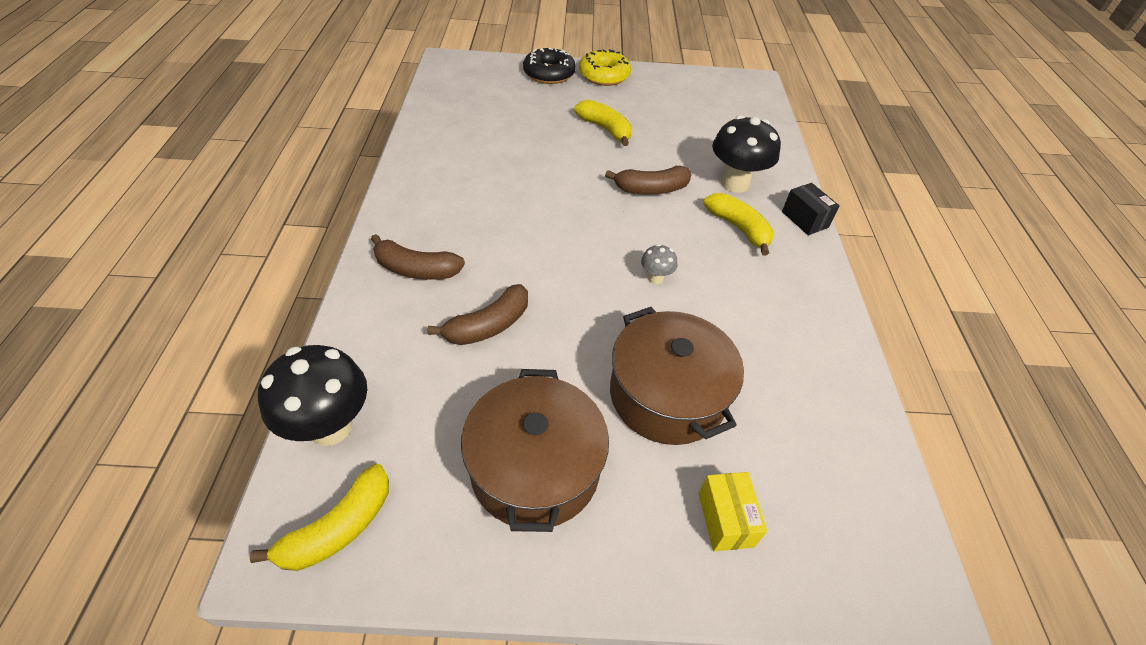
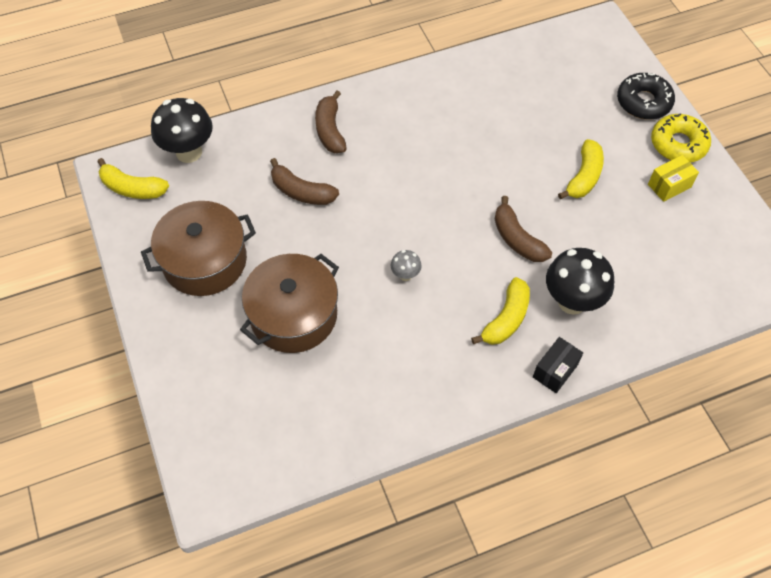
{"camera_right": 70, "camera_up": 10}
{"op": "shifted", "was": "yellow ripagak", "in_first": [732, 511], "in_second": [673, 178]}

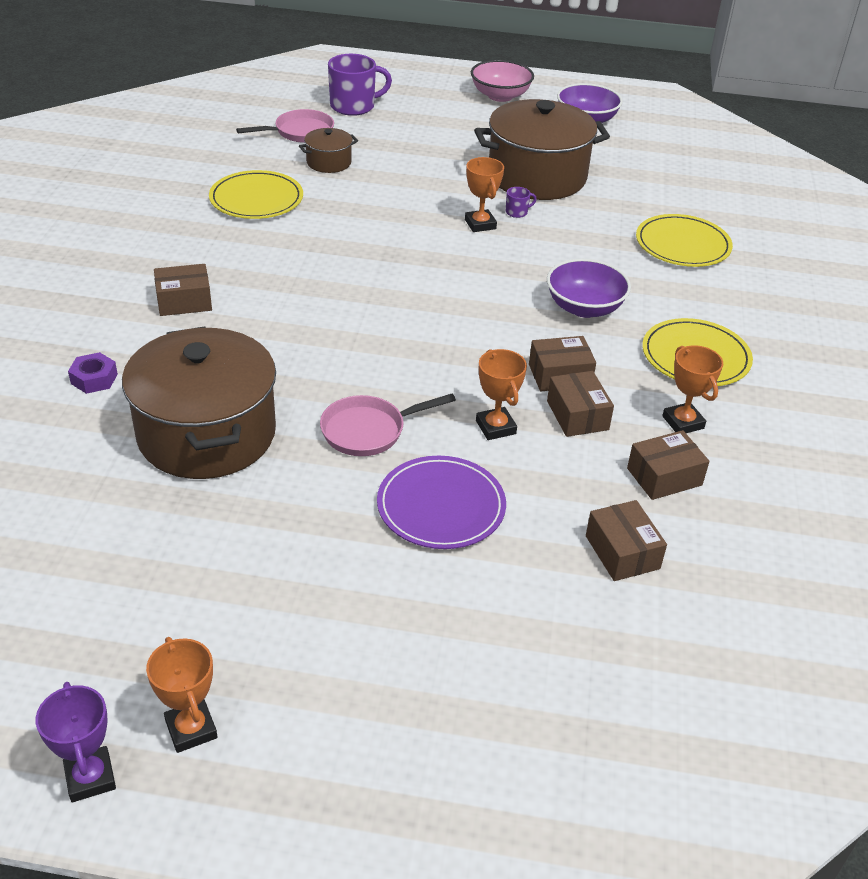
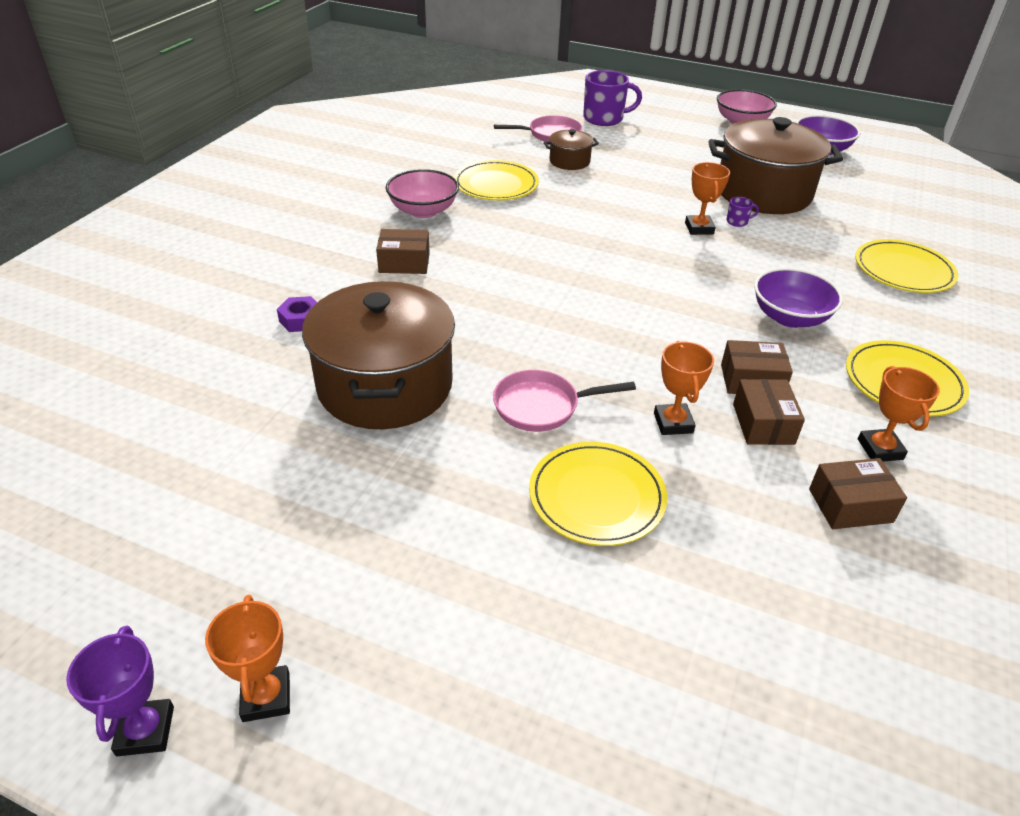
{"camera_right": 15, "camera_up": 0}
{"op": "new", "now": "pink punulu", "in_second": [422, 193]}
{"op": "repainted", "was": "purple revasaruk", "now": "yellow revasaruk", "in_first": [441, 502], "in_second": [598, 494]}
{"op": "gone", "was": "brown ripagak", "in_first": [626, 540]}

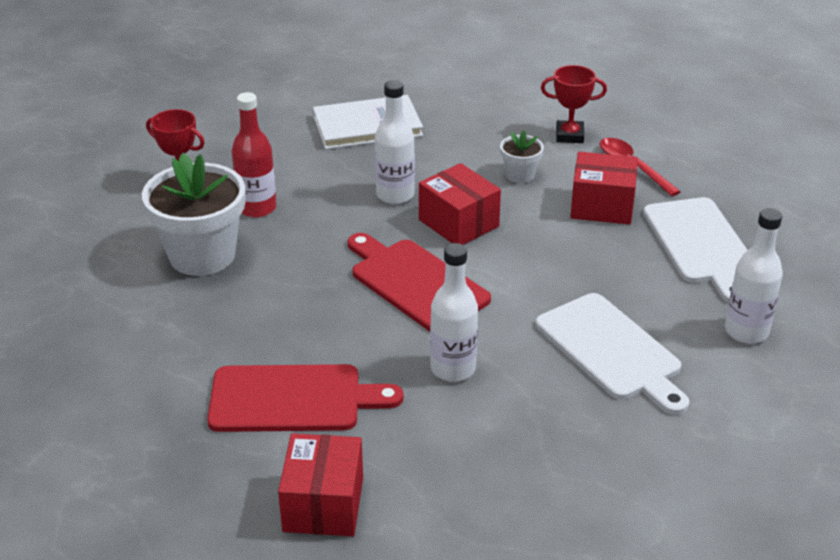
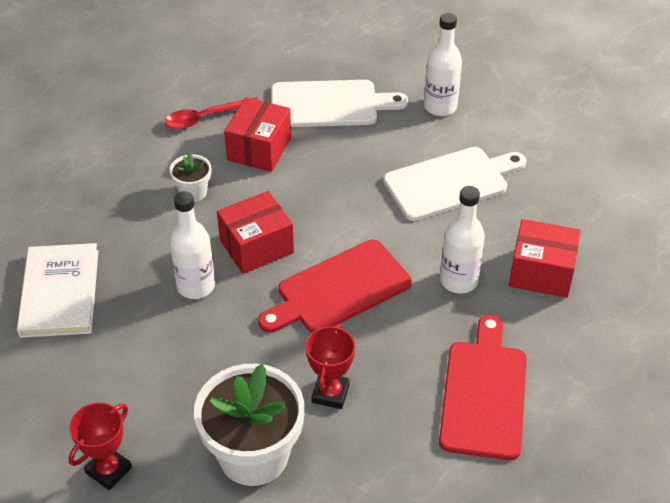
{"camera_right": -80, "camera_up": 10}
{"op": "shifted", "was": "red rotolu", "in_first": [574, 104], "in_second": [330, 366]}
{"op": "shifted", "was": "red ripagak", "in_first": [320, 484], "in_second": [545, 258]}
{"op": "gone", "was": "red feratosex", "in_first": [254, 155]}

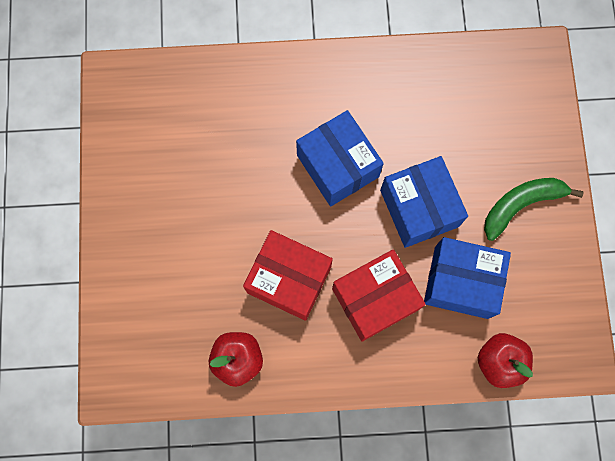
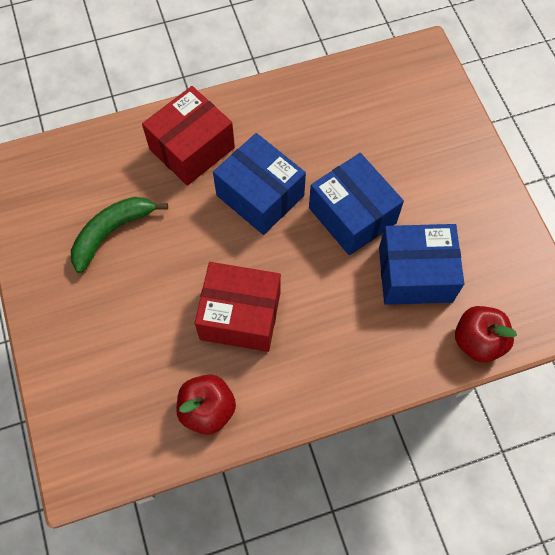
{"camera_right": -15, "camera_up": -10}
{"op": "shifted", "was": "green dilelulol", "in_first": [534, 209], "in_second": [119, 235]}
{"op": "shifted", "was": "red ripagak", "in_first": [379, 295], "in_second": [188, 136]}

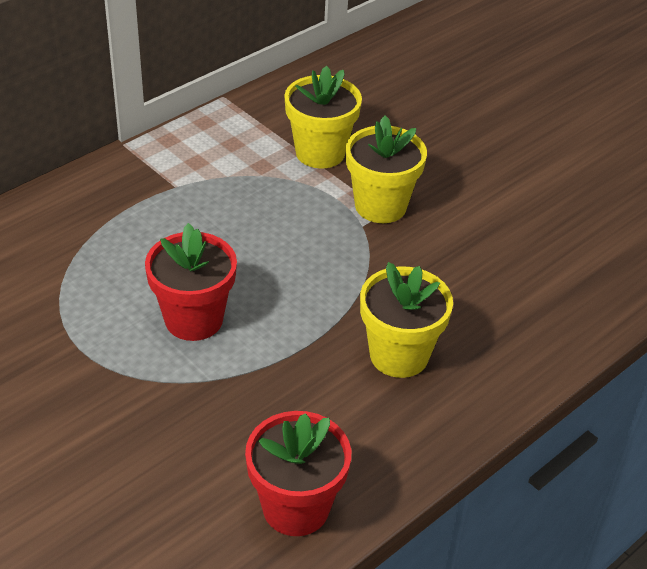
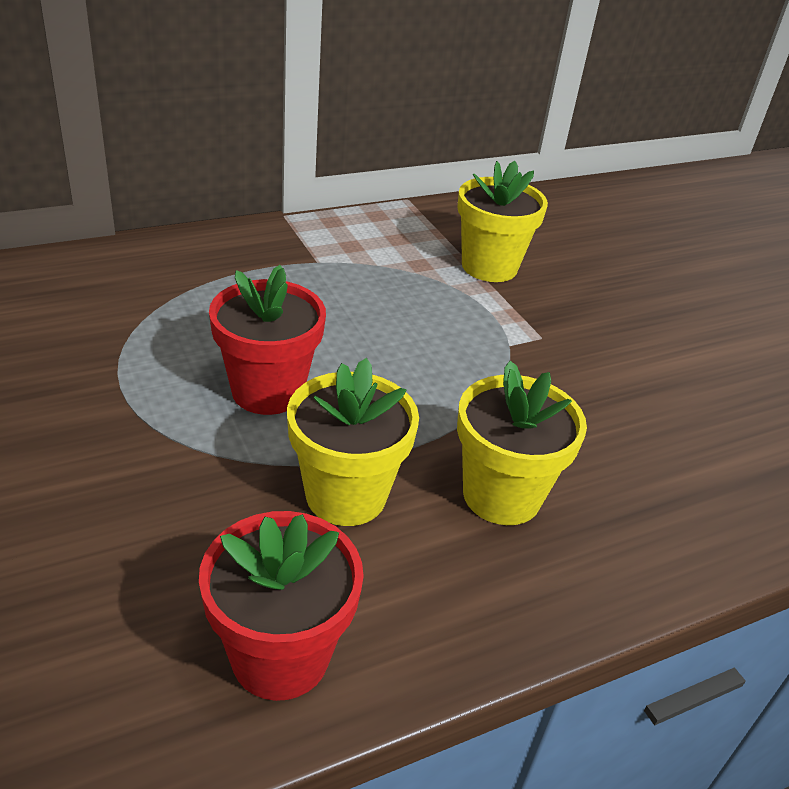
{"camera_right": 15, "camera_up": -5}
{"op": "shifted", "was": "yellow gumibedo", "in_first": [386, 169], "in_second": [353, 442]}

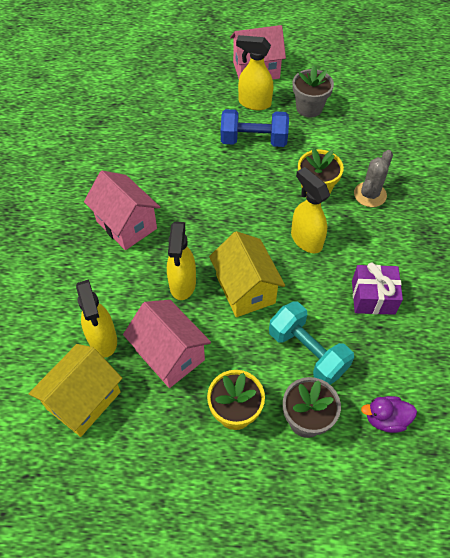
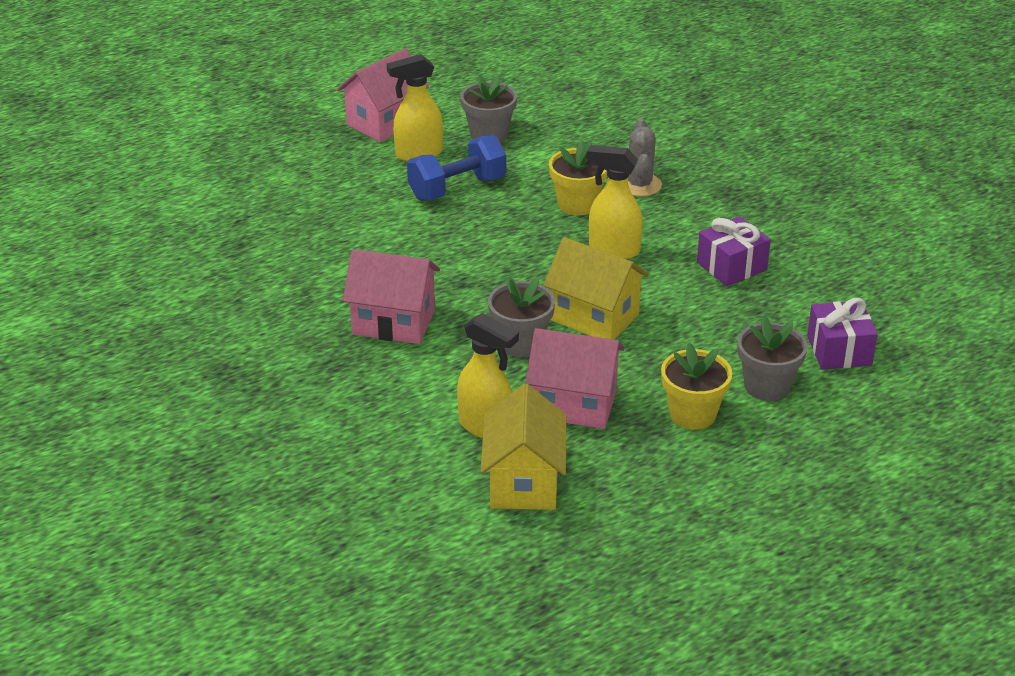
{"camera_right": -35, "camera_up": -20}
{"op": "swapped", "was": "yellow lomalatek", "now": "grey gumibedo", "in_first": [181, 261], "in_second": [521, 317]}
{"op": "swapped", "was": "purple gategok", "now": "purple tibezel", "in_first": [389, 414], "in_second": [842, 334]}
{"op": "gone", "was": "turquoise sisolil", "in_first": [311, 343]}

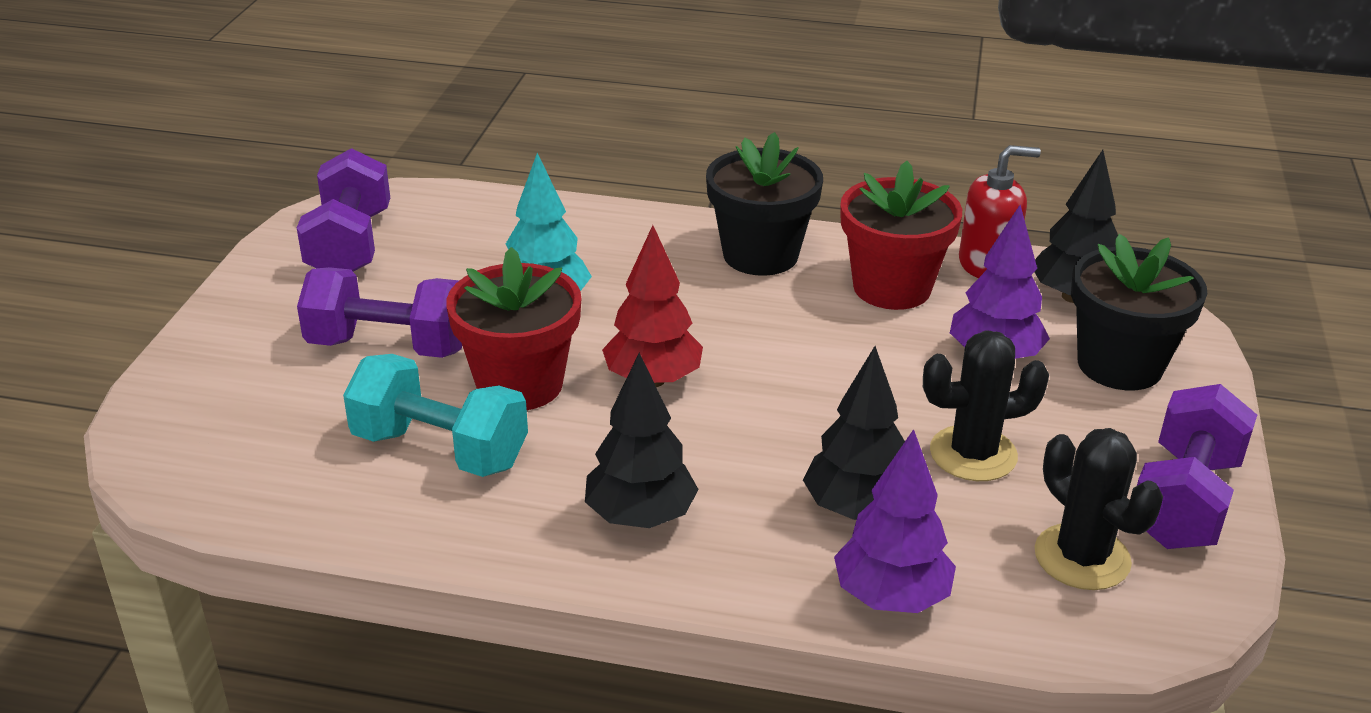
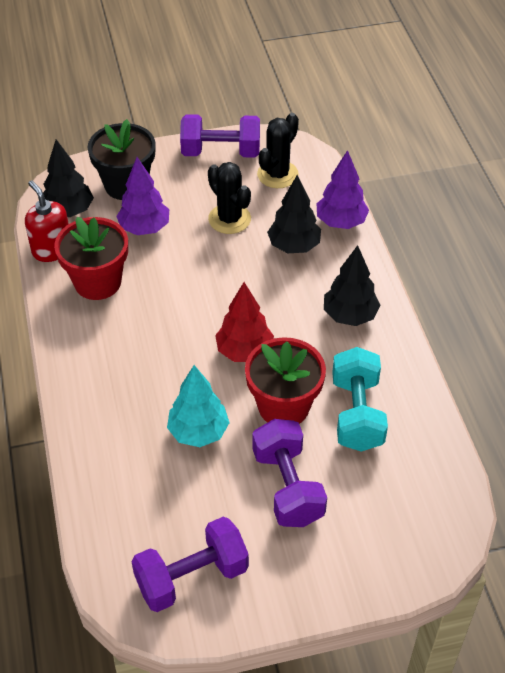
{"camera_right": -115, "camera_up": 15}
{"op": "gone", "was": "black gumibedo", "in_first": [764, 204]}

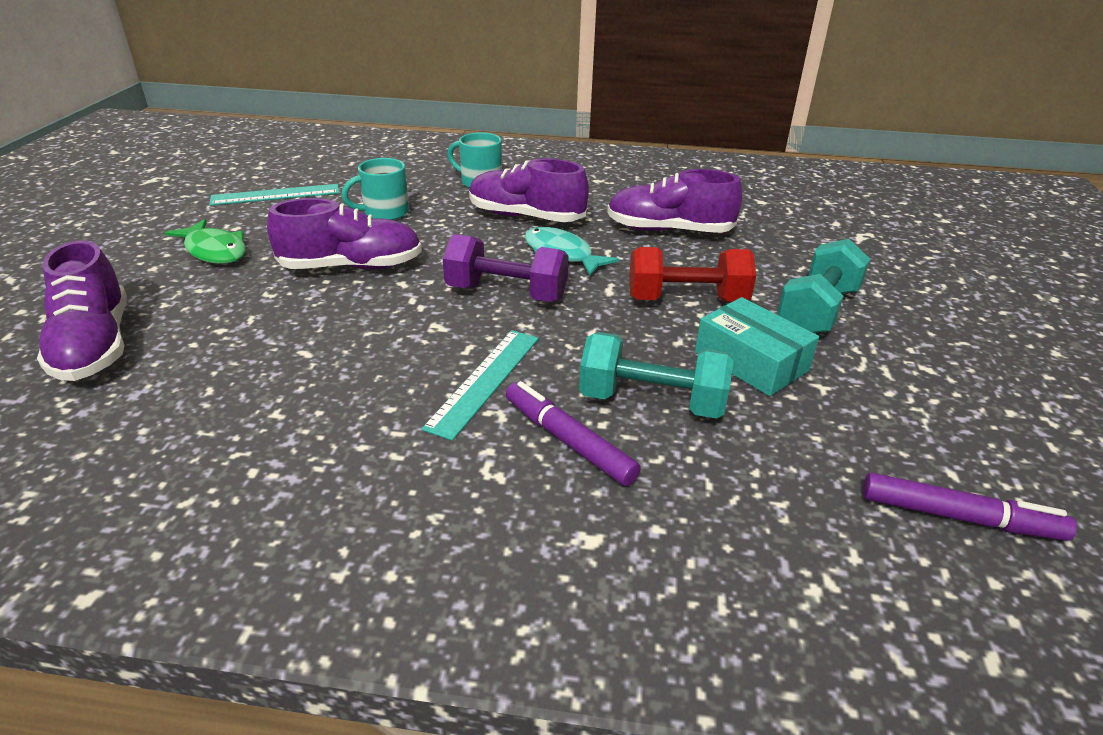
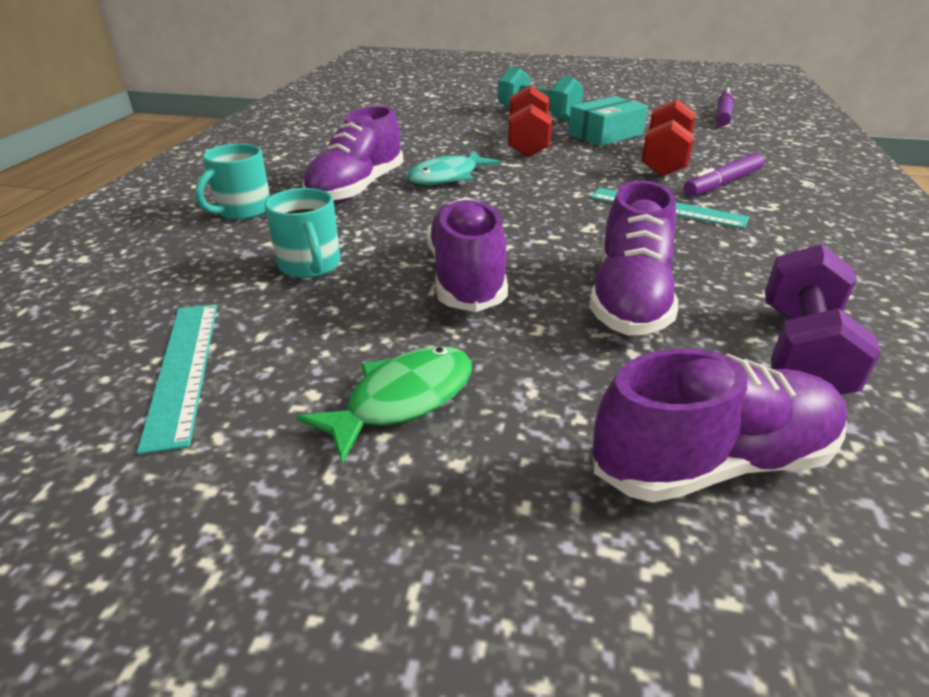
{"camera_right": -85, "camera_up": 0}
{"op": "shifted", "was": "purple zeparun", "in_first": [675, 201], "in_second": [633, 258]}
{"op": "repainted", "was": "turquoise sisolil", "now": "red sisolil", "in_first": [656, 375], "in_second": [668, 137]}
{"op": "shifted", "was": "purple sisolil", "in_first": [506, 268], "in_second": [823, 319]}

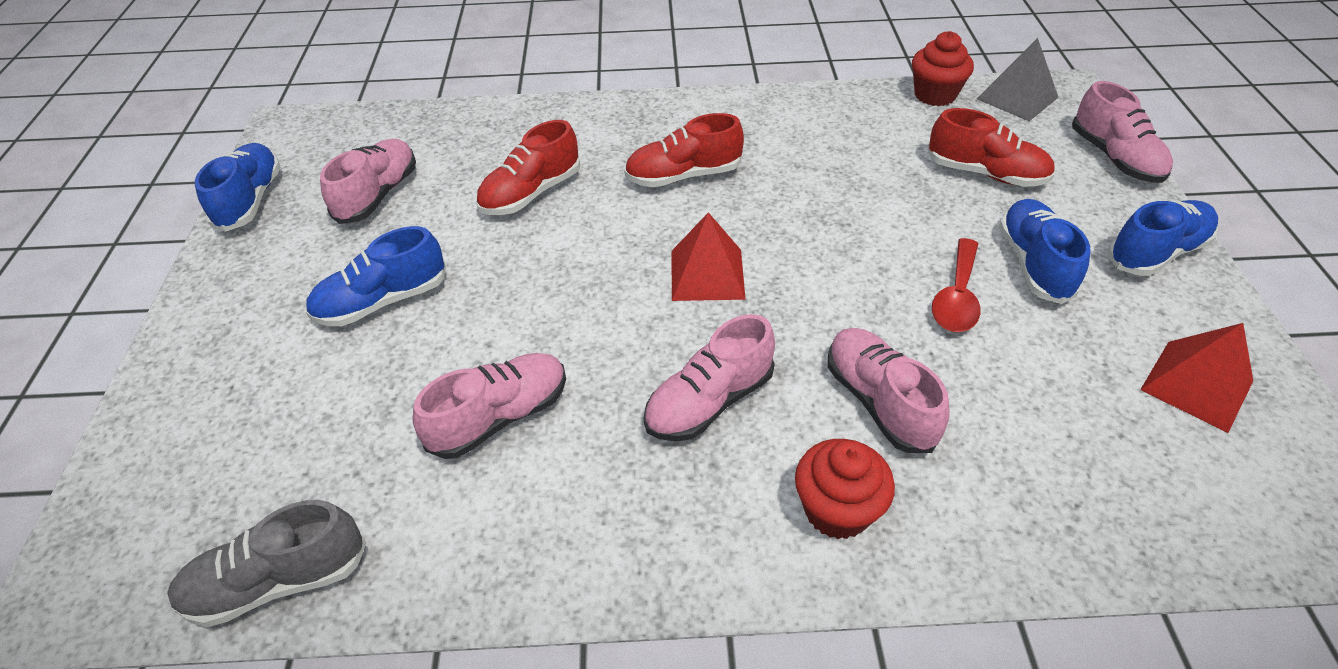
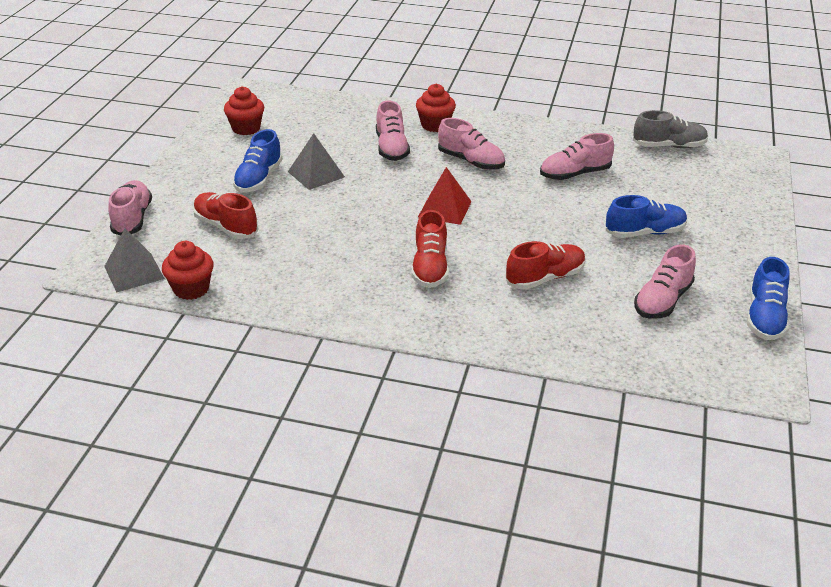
{"camera_right": -165, "camera_up": -10}
{"op": "swapped", "was": "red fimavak", "now": "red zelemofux", "in_first": [1196, 378], "in_second": [244, 110]}
{"op": "swapped", "was": "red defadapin", "now": "grey fimavak", "in_first": [956, 285], "in_second": [316, 161]}
{"op": "rotated", "was": "red zeparun", "in_first": [684, 150], "in_second": [430, 249], "clockwise": 90}
{"op": "rotated", "was": "pink zeparun", "in_first": [709, 377], "in_second": [471, 144], "clockwise": 60}
{"op": "gone", "was": "blue zeparun", "in_first": [1162, 238]}

